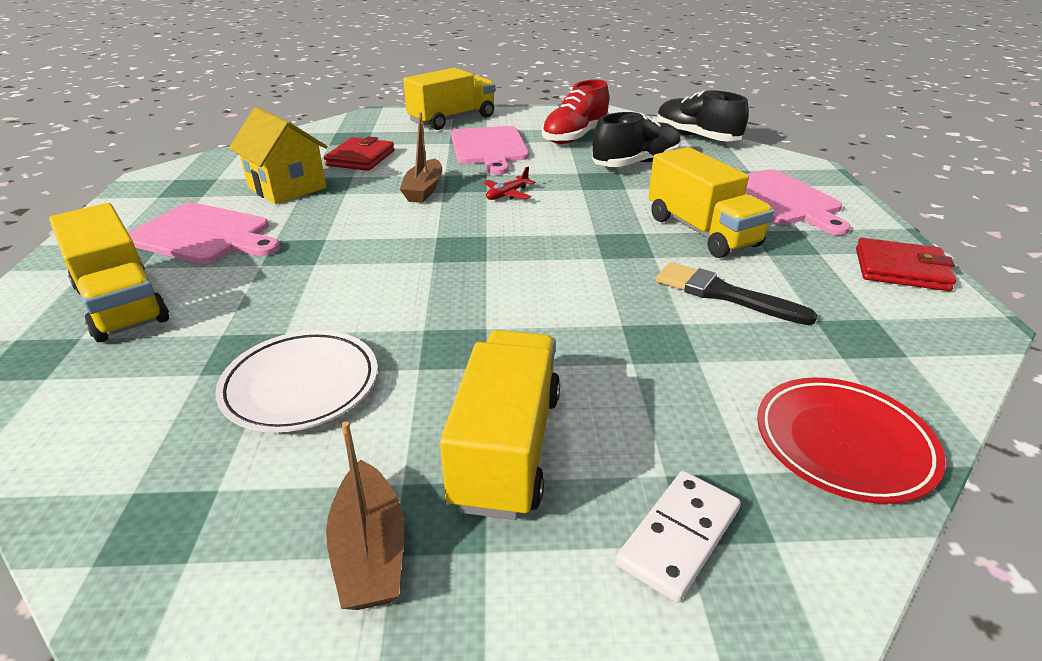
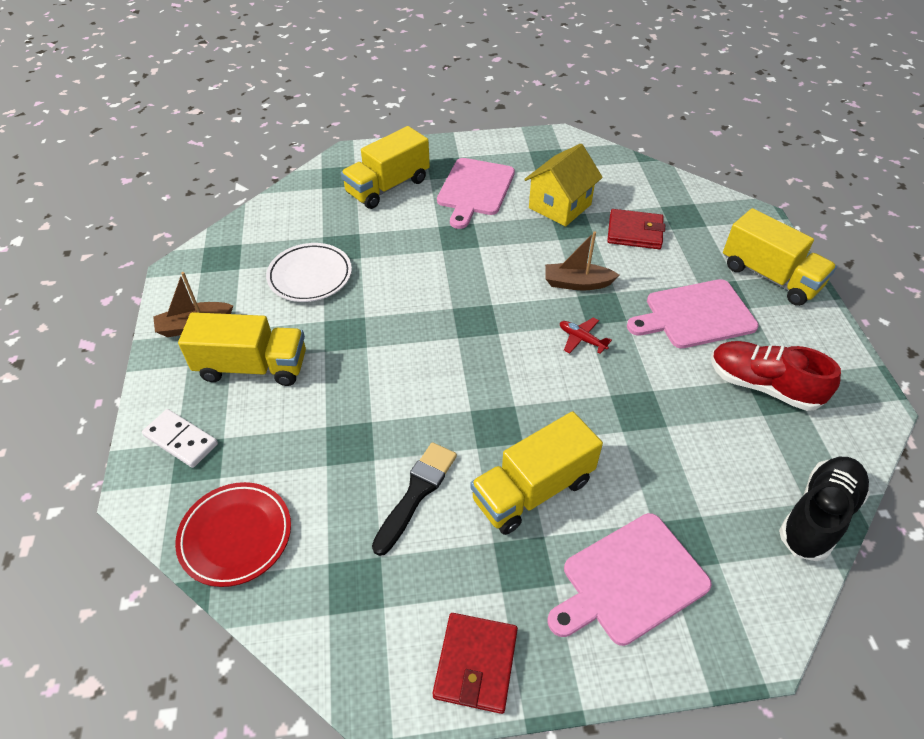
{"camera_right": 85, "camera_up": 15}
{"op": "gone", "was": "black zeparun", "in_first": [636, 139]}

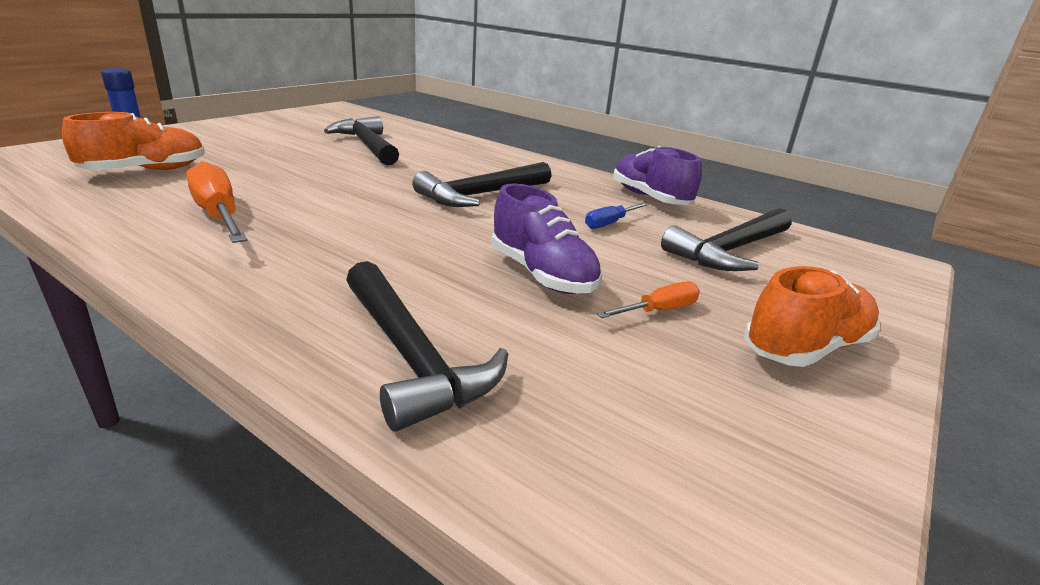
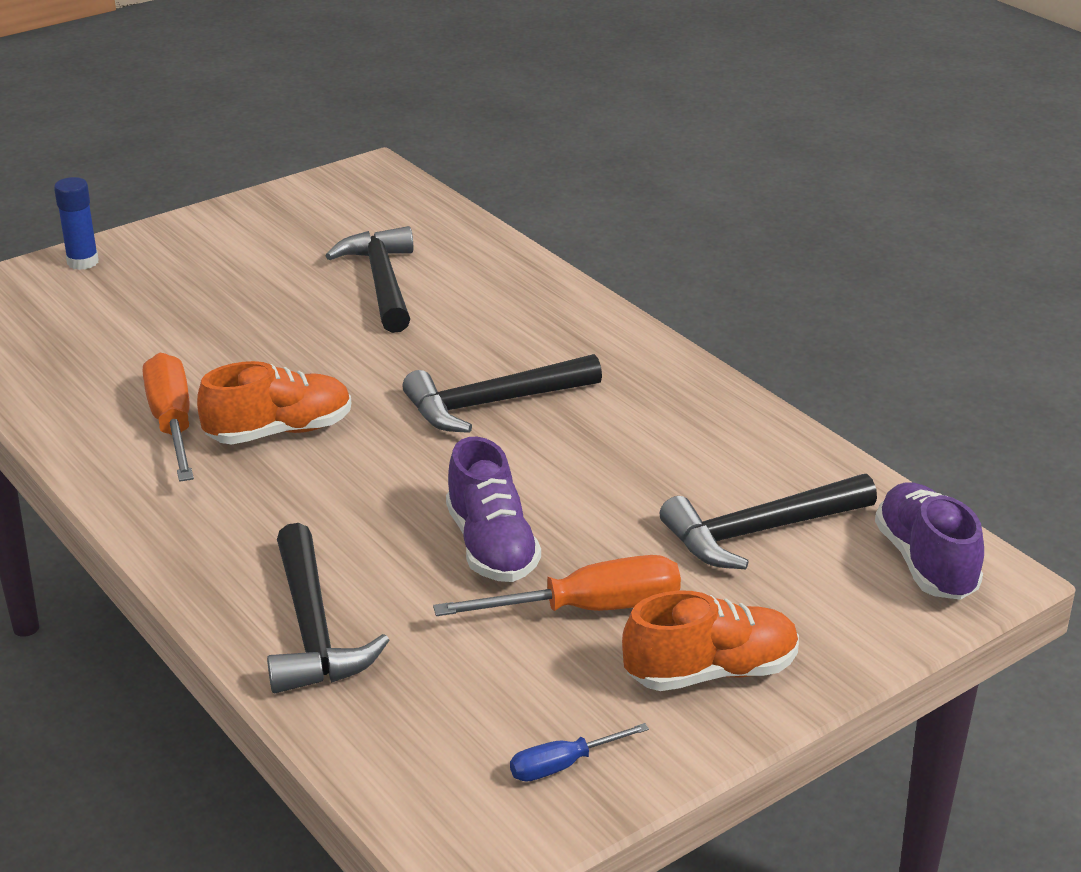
{"camera_right": 20, "camera_up": 5}
{"op": "shifted", "was": "orange zeparun", "in_first": [133, 141], "in_second": [274, 403]}
{"op": "scaled", "was": "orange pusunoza", "in_first": [648, 299], "in_second": [557, 585], "ratio": 1.84}
{"op": "shifted", "was": "blue pusunoza", "in_first": [617, 216], "in_second": [579, 752]}
{"op": "shifted", "was": "purple zeparun", "in_first": [657, 175], "in_second": [929, 541]}

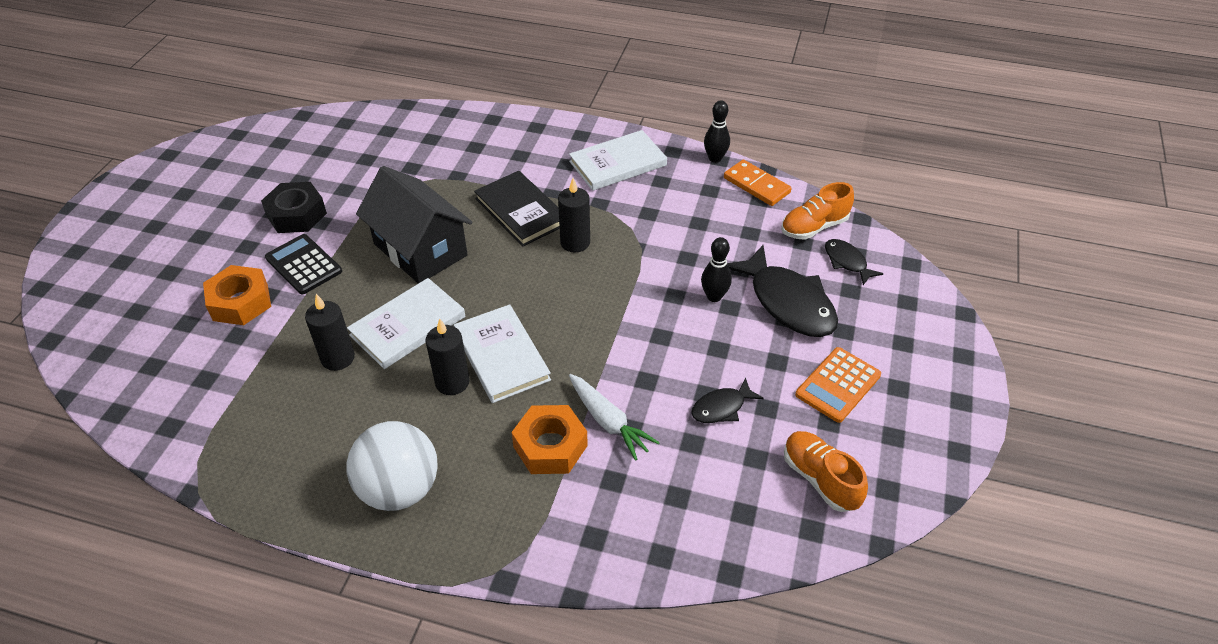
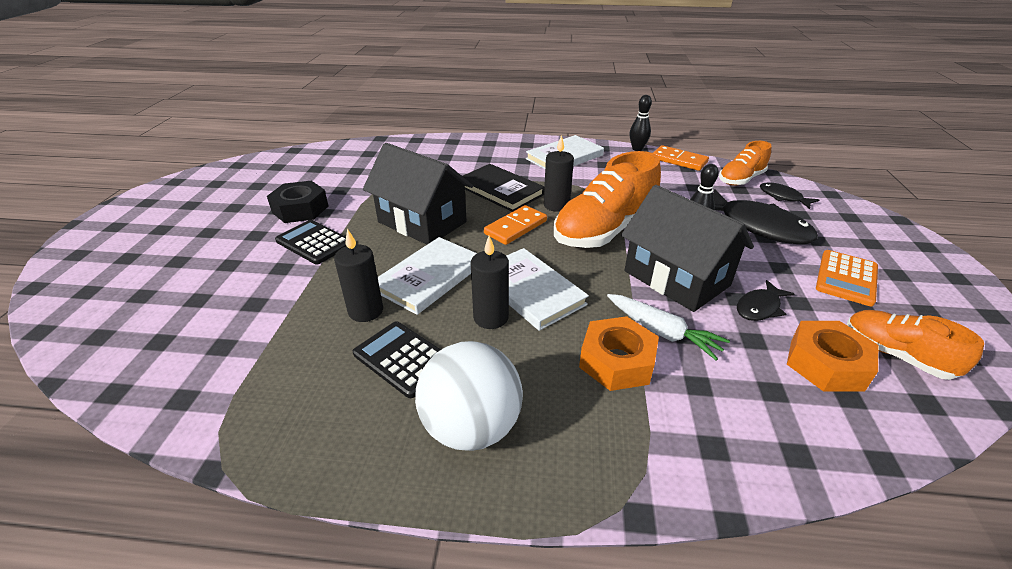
{"camera_right": -10, "camera_up": -10}
{"op": "new", "now": "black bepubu", "in_second": [397, 359]}
{"op": "new", "now": "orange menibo", "in_second": [515, 225]}
{"op": "new", "now": "orange zeparun", "in_second": [607, 199]}
{"op": "new", "now": "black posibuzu", "in_second": [687, 248]}
{"op": "shifted", "was": "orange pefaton", "in_first": [237, 295], "in_second": [832, 356]}

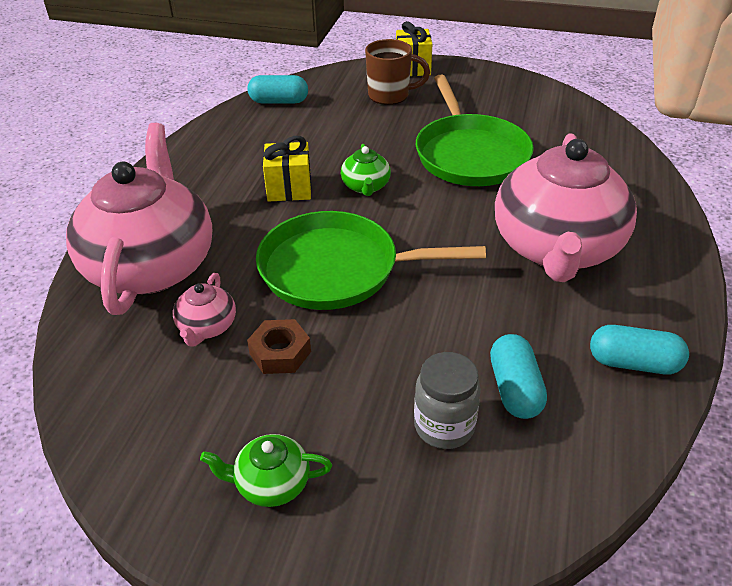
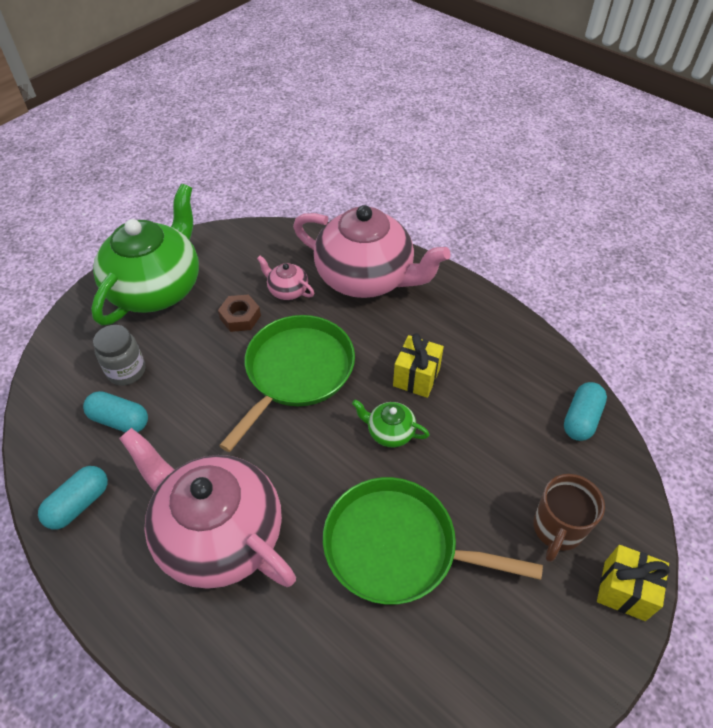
{"camera_right": 115, "camera_up": 10}
{"op": "scaled", "was": "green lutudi", "in_first": [266, 470], "in_second": [145, 254], "ratio": 2.41}

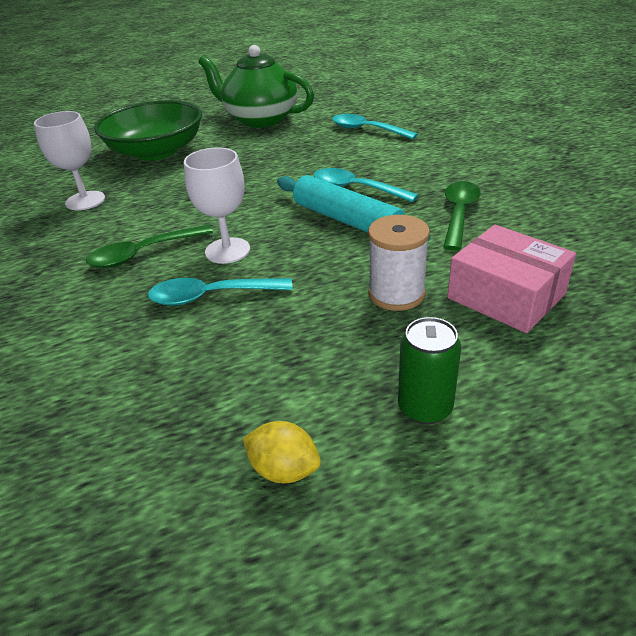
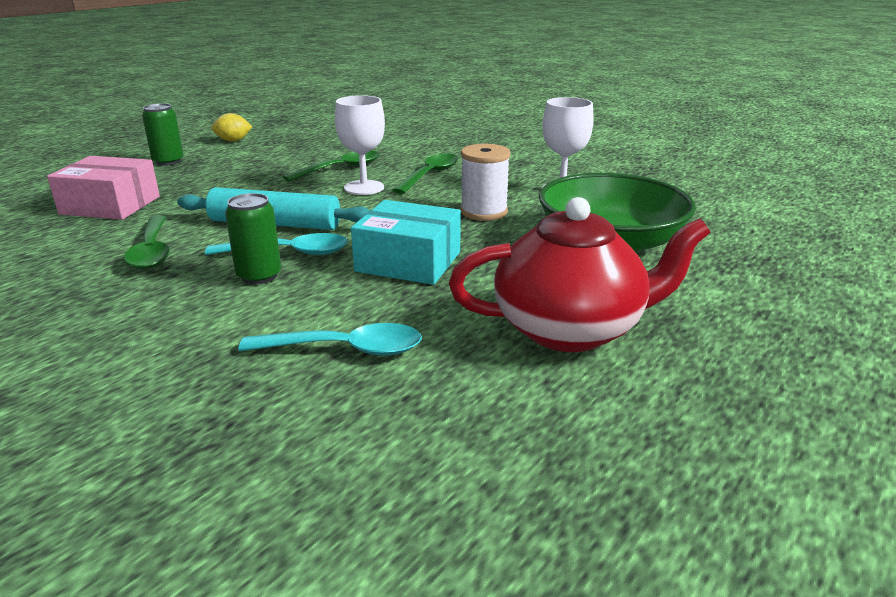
{"camera_right": 145, "camera_up": -10}
{"op": "new", "now": "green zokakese", "in_second": [253, 238]}
{"op": "repainted", "was": "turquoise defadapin", "now": "green defadapin", "in_first": [220, 292], "in_second": [331, 166]}
{"op": "new", "now": "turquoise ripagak", "in_second": [406, 242]}
{"op": "repainted", "was": "green lutudi", "now": "red lutudi", "in_first": [256, 86], "in_second": [580, 274]}
{"op": "shifted", "was": "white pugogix", "in_first": [399, 263], "in_second": [485, 182]}

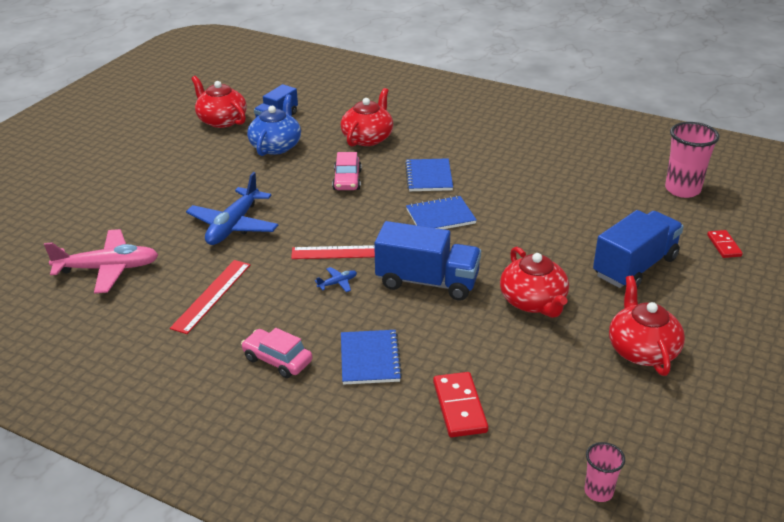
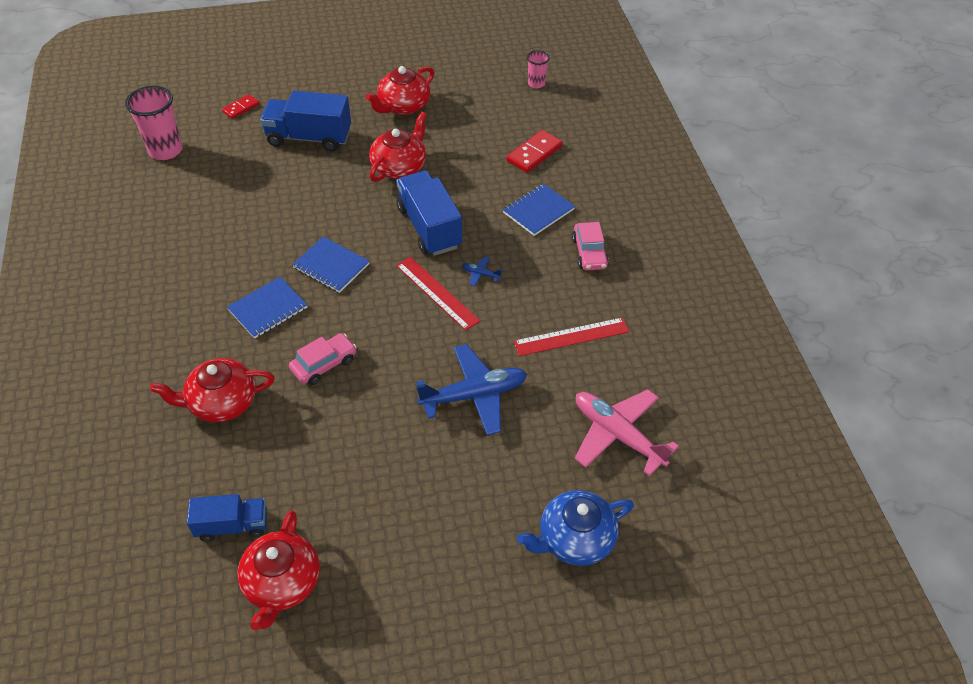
{"camera_right": -130, "camera_up": 15}
{"op": "shifted", "was": "blue lutudi", "in_first": [274, 125], "in_second": [575, 528]}

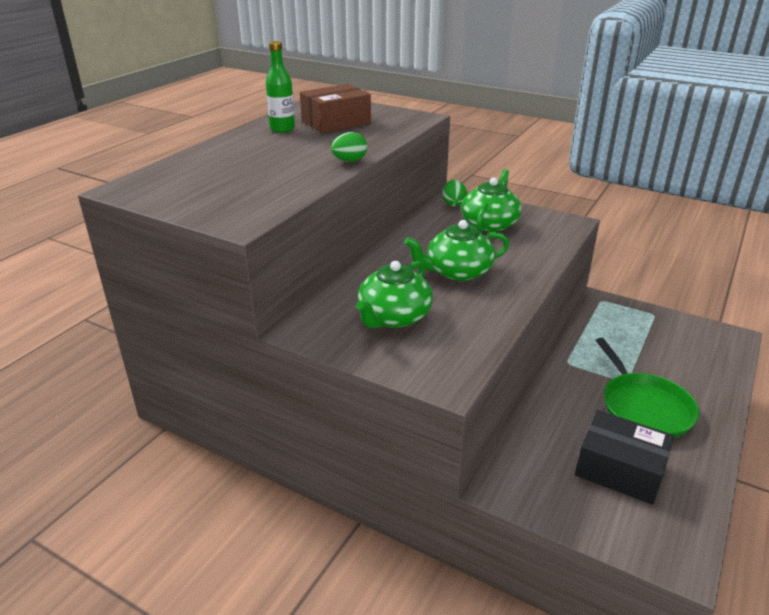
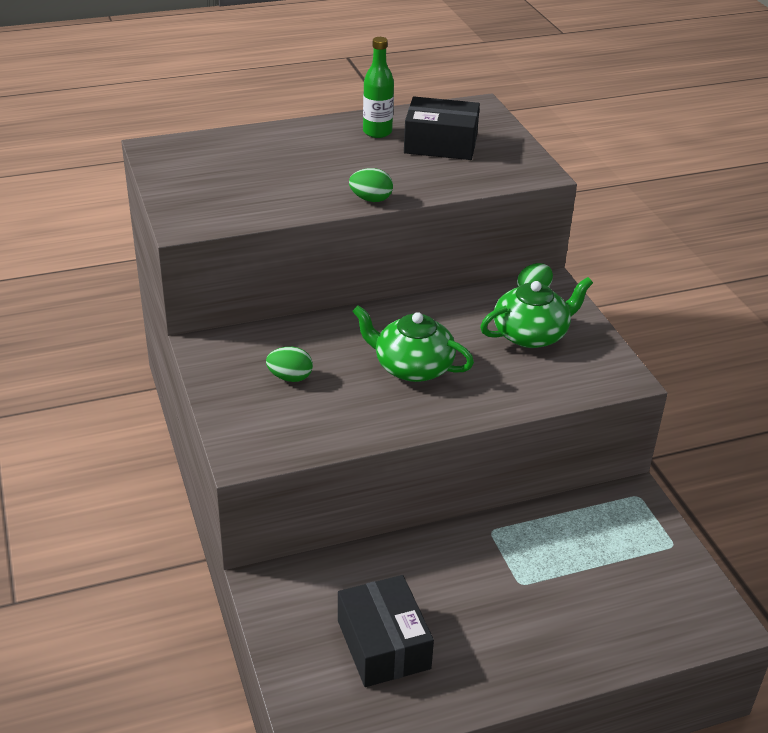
{"camera_right": 40, "camera_up": 5}
{"op": "swapped", "was": "green lutudi", "now": "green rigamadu", "in_first": [394, 294], "in_second": [289, 364]}
{"op": "repainted", "was": "brown ripagak", "now": "black ripagak", "in_first": [335, 108], "in_second": [442, 128]}
{"op": "gone", "was": "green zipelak", "in_first": [647, 388]}

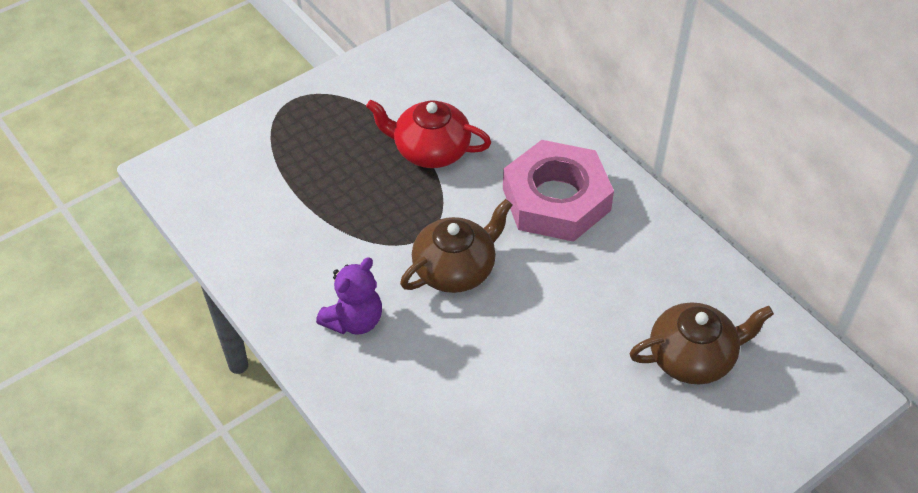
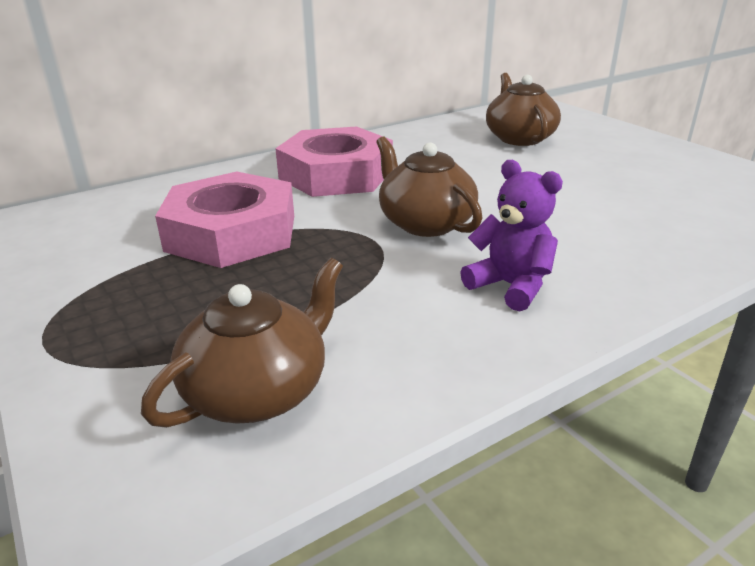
{"camera_right": -85, "camera_up": -20}
{"op": "new", "now": "brown lutudi", "in_second": [242, 343]}
{"op": "swapped", "was": "red lutudi", "now": "pink pefaton", "in_first": [428, 134], "in_second": [224, 220]}

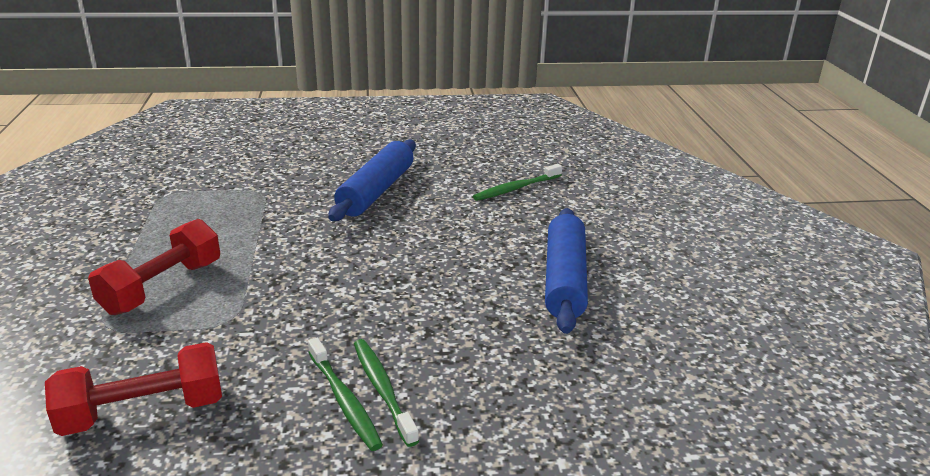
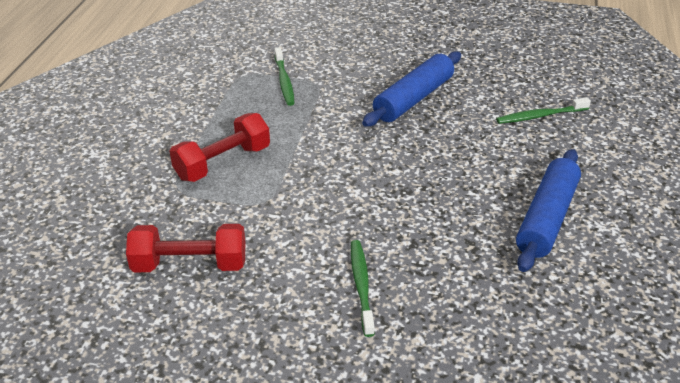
{"camera_right": 20, "camera_up": 10}
{"op": "shifted", "was": "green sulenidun", "in_first": [345, 394], "in_second": [284, 76]}

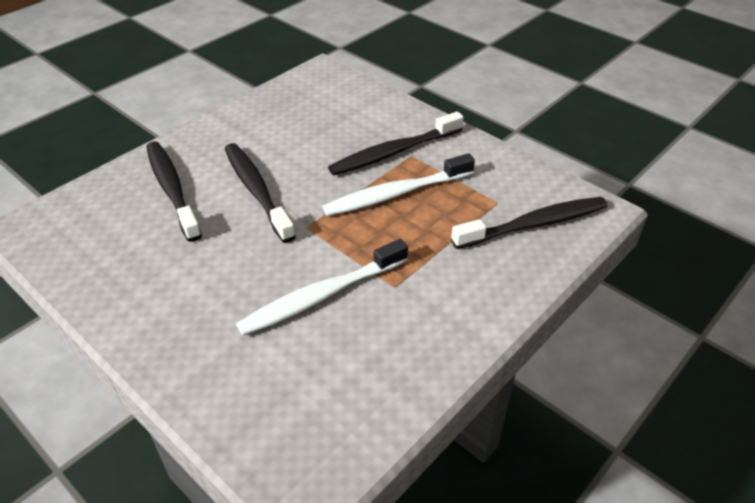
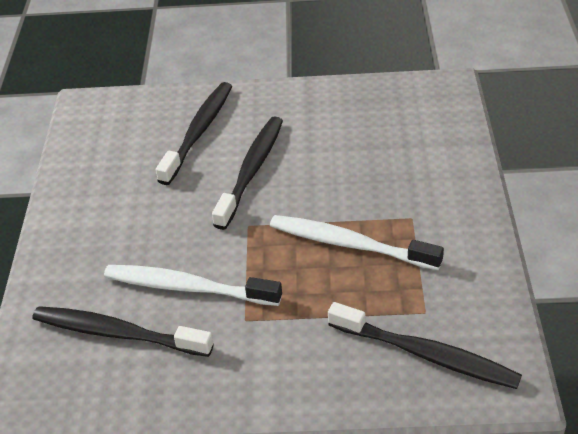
{"camera_right": 50, "camera_up": 0}
{"op": "shifted", "was": "black sulenidun", "in_first": [396, 143], "in_second": [123, 331]}

